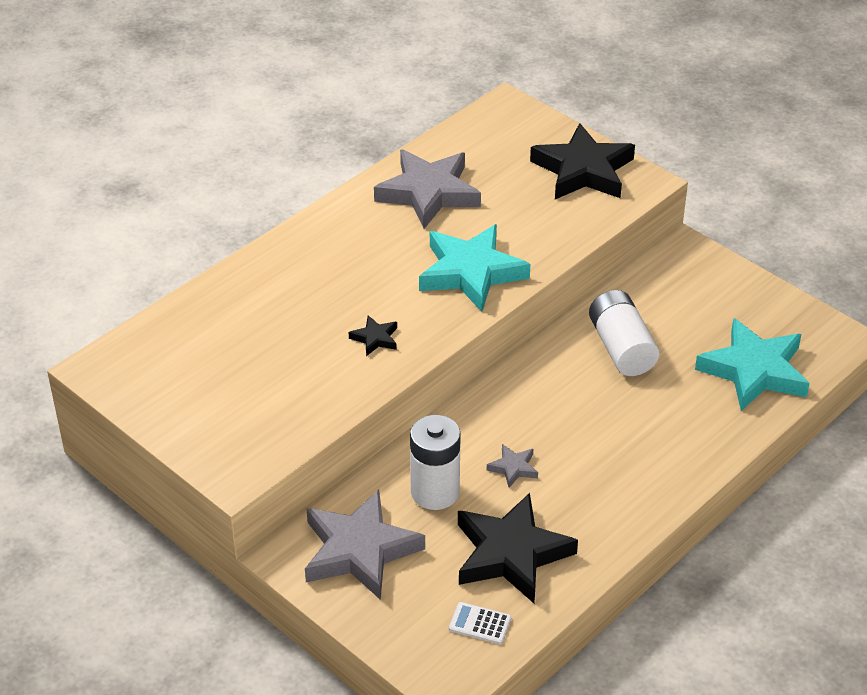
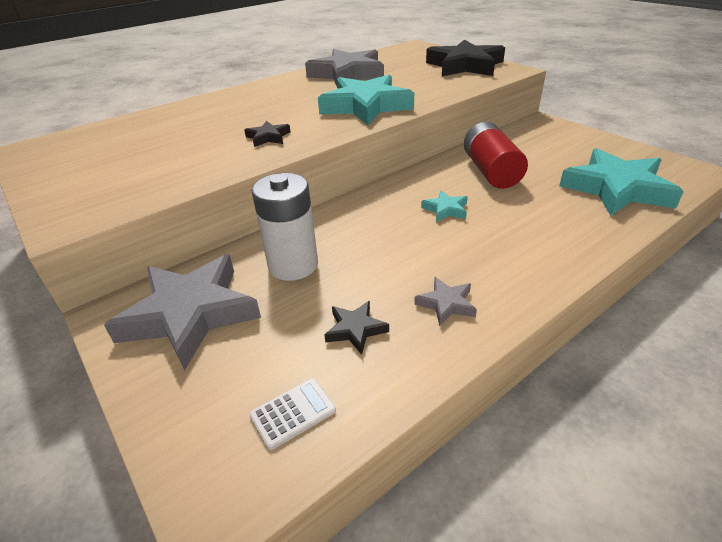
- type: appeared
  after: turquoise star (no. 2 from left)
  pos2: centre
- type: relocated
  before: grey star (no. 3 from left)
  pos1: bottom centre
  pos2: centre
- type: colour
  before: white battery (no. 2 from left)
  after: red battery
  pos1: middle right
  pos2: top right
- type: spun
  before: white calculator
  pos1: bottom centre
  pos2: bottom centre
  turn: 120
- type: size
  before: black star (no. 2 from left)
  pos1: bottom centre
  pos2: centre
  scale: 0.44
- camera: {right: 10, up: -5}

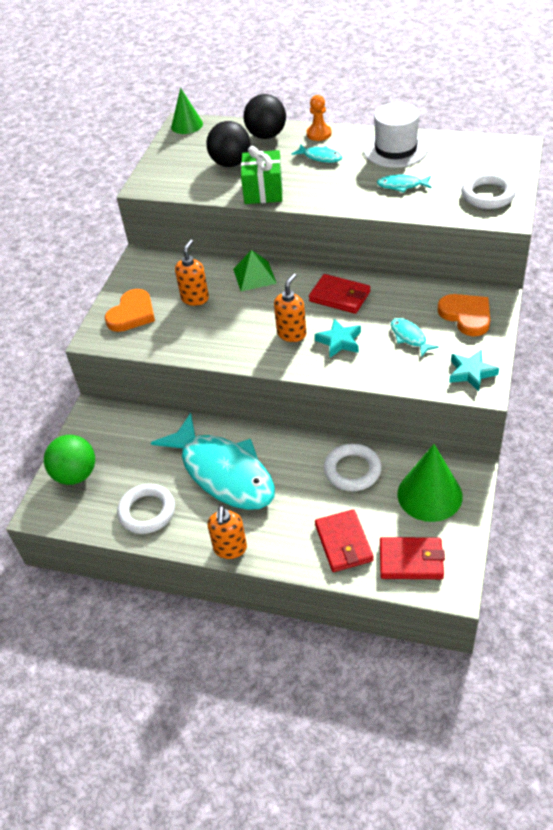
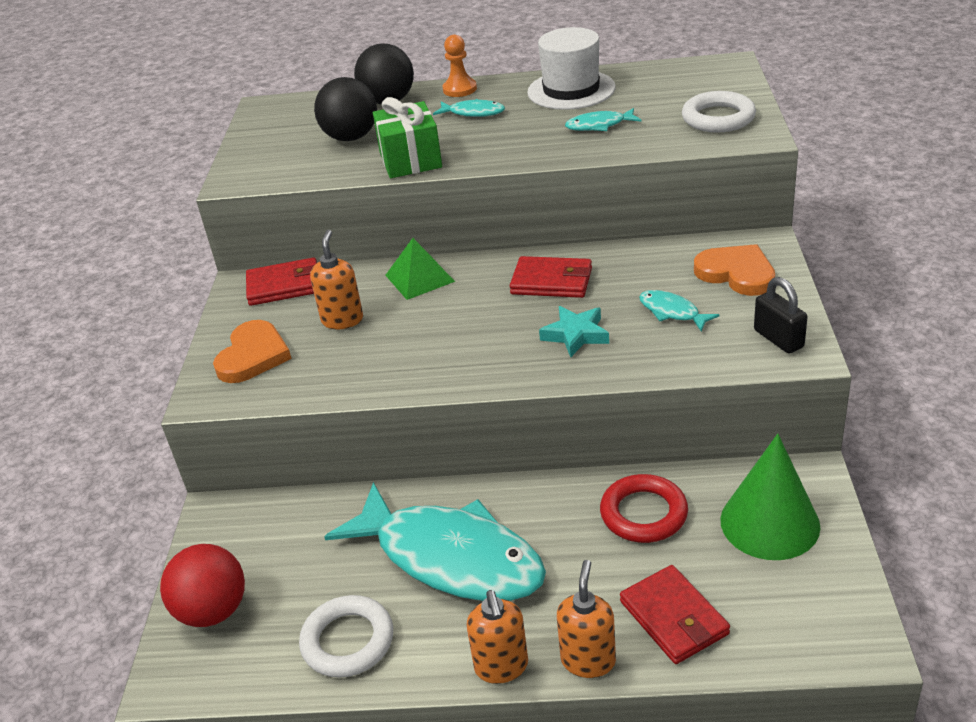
- type: missing
  before: green cone (no. 1 from left)
  pos1: top centre
- type: relocated
  before: orange soap dispenser (no. 3 from left)
  pos1: centre
  pos2: bottom centre
- type: relocated
  before: red wallet (no. 3 from left in the first image)
  after: red wallet (no. 1 from left)
  pos1: bottom right
  pos2: middle left
- type: exchanged
  before: turquoise star (no. 2 from left)
  after: black padlock
  pos1: middle right
  pos2: middle right
- type: colour
  before: green ball
  after: red ball
  pos1: middle left
  pos2: bottom left
- type: colour
  before: white ring (no. 2 from left)
  after: red ring
  pos1: centre
  pos2: bottom centre
- camera: {right: -15, up: -10}

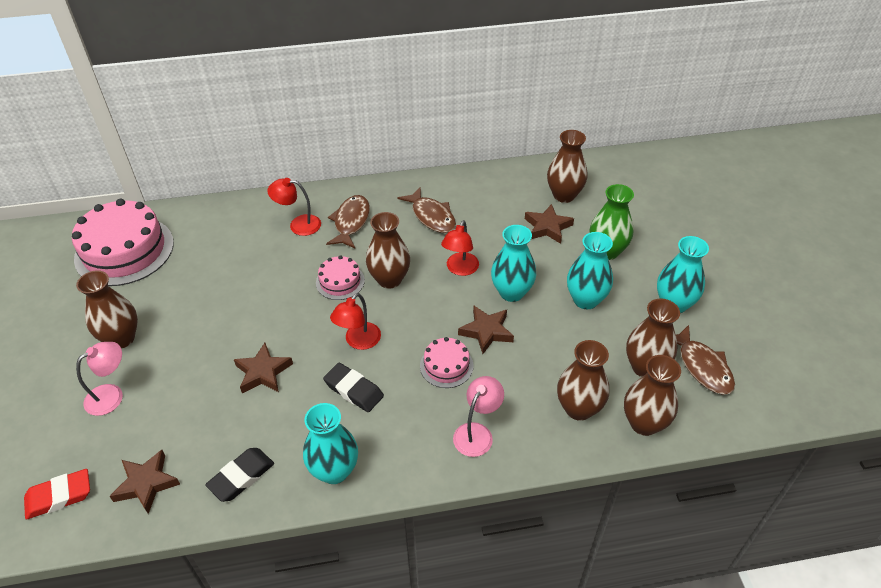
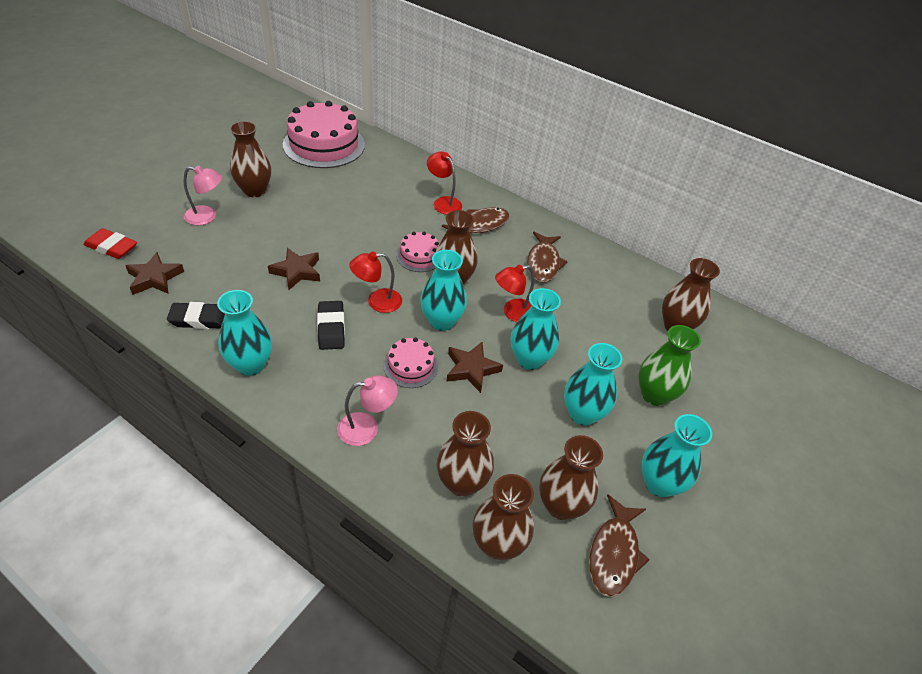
- type: missing
  before: brown star (no. 4 from left)
  pos1: centre
- type: appeared
  after: turquoise vase (no. 2 from left)
  pos2: centre
- camera: {right: 40, up: 0}

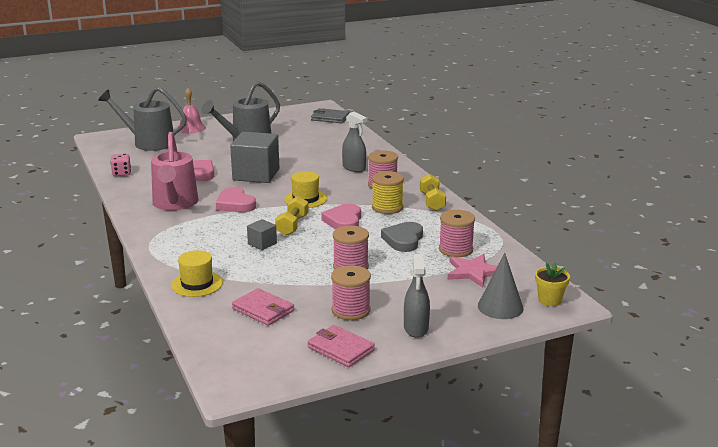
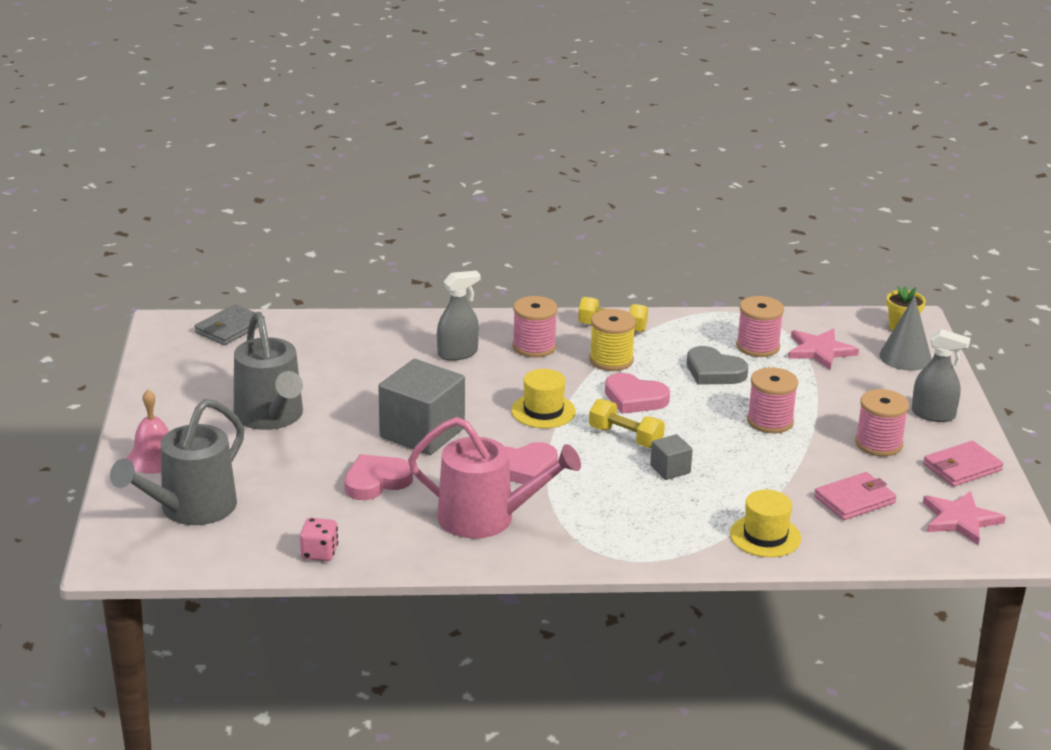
- type: appeared
  after: pink star (no. 2 from left)
  pos2: bottom right
- camera: {right: -70, up: 5}

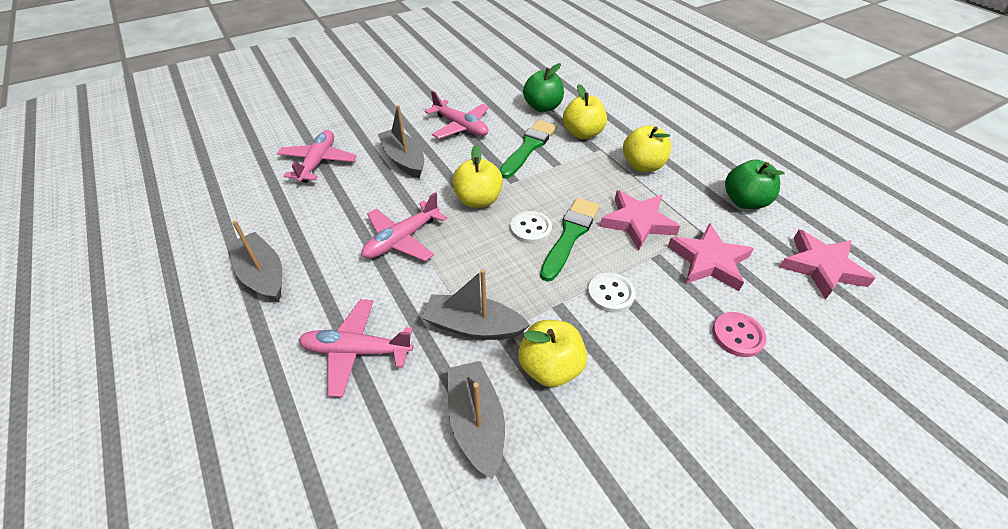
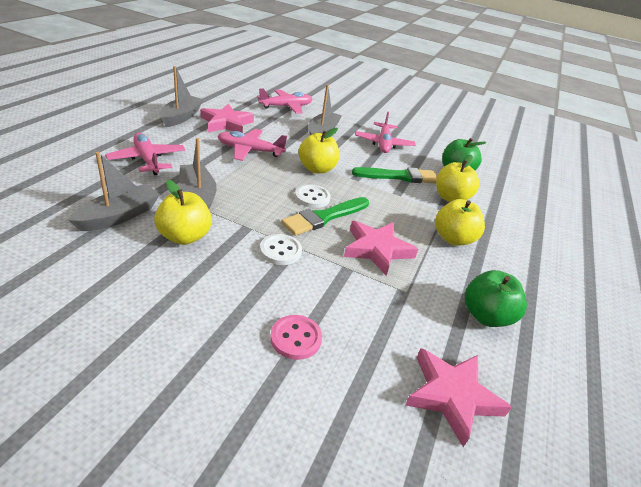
- type: relocated
  before: pink star (no. 2 from left in the first image)
  after: pink star (no. 1 from left)
  pos1: middle right
  pos2: top centre
- type: spun
  before: green brush (no. 2 from left in the first image)
  pos1: centre
  pos2: centre
  turn: 150
- camera: {right: 50, up: -10}

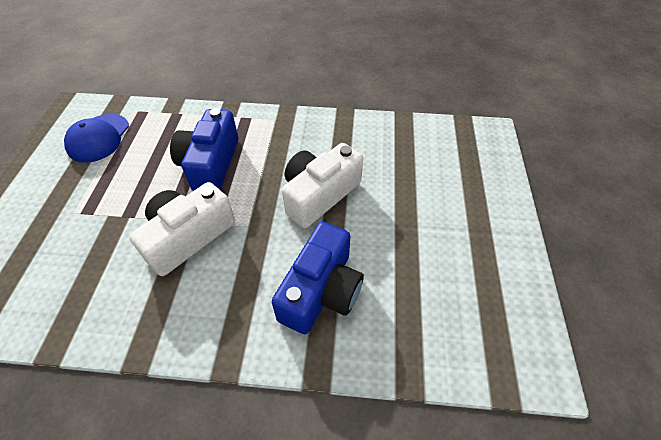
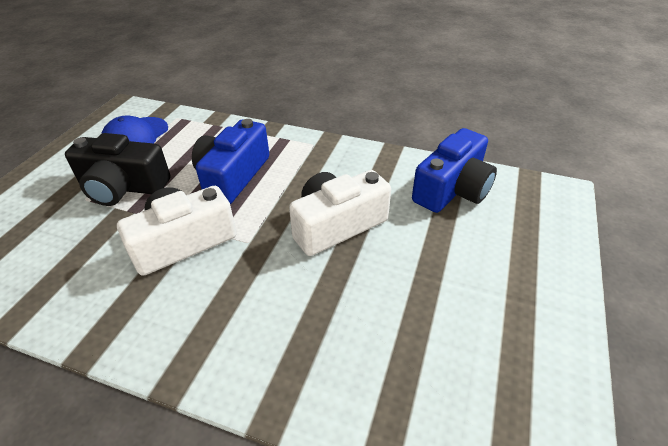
- type: appeared
  after: black camera
  pos2: middle left
- type: relocated
  before: blue camera (no. 2 from left)
  pos1: centre
  pos2: middle right
- camera: {right: 15, up: -10}

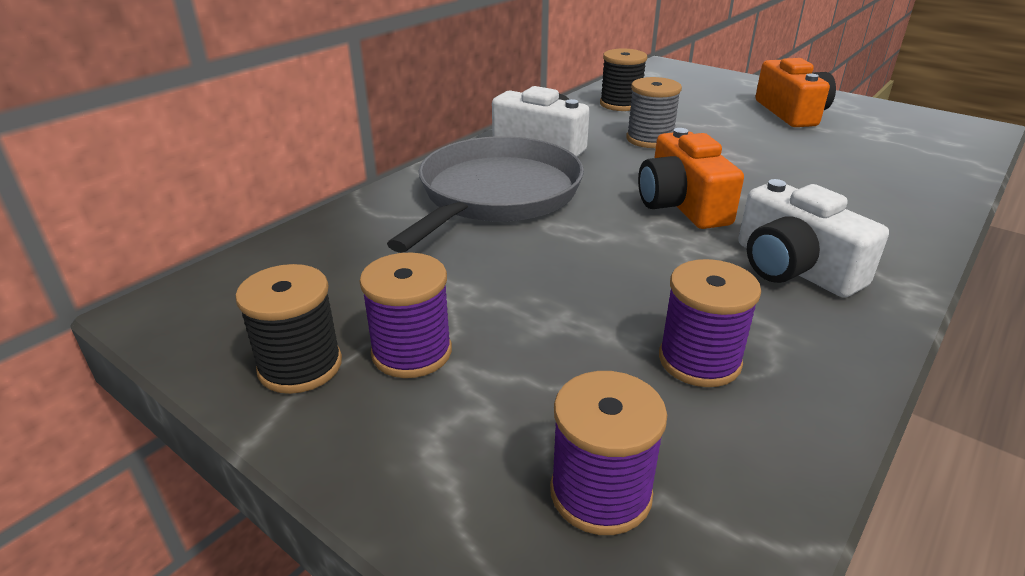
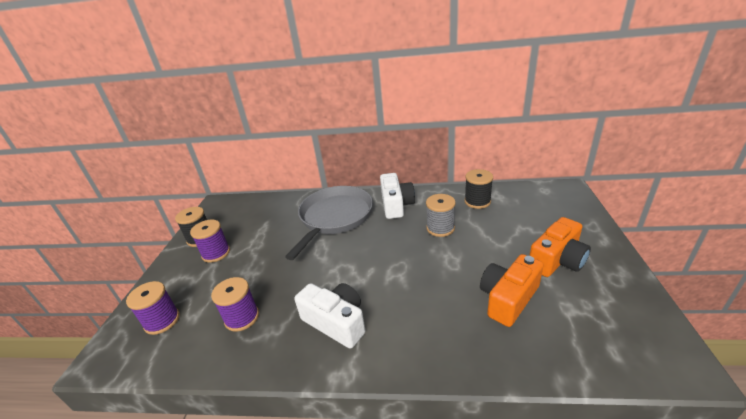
- type: relocated
  before: orange camera (no. 1 from left)
  pos1: top right
  pos2: bottom right
- type: spun
  before: grey pan
  pos1: centre
  pos2: centre
  turn: -60
- type: spun
  before: white camera (no. 2 from left in the first image)
  pos1: middle right
  pos2: bottom centre
  turn: 105
- camera: {right: 60, up: 0}

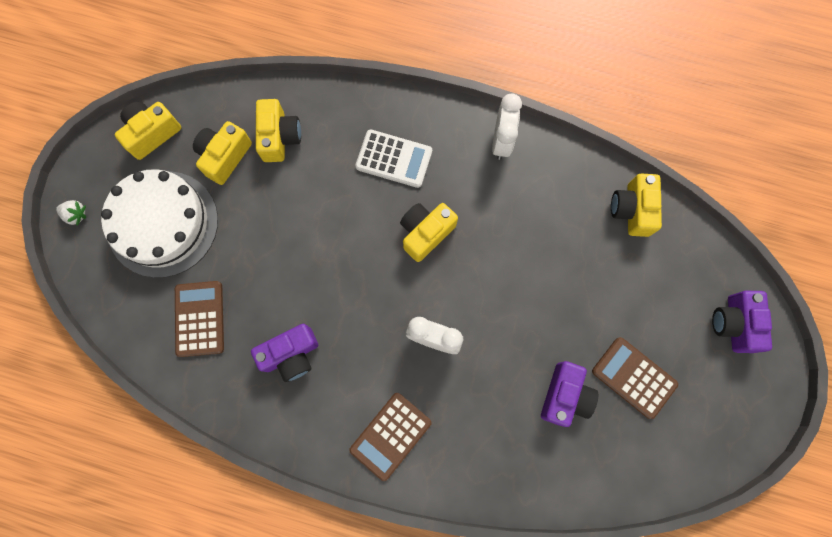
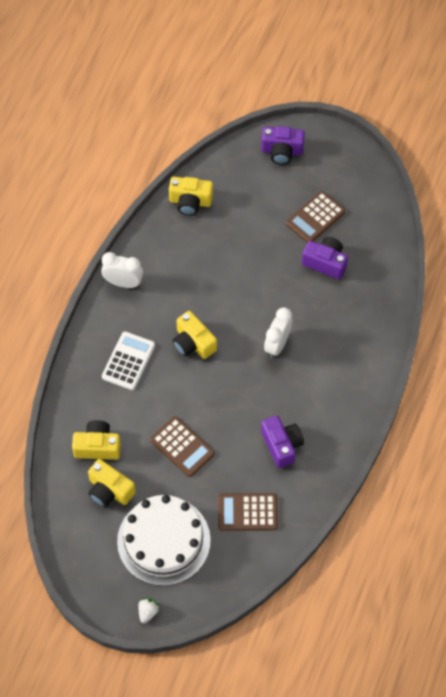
- type: missing
  before: yellow camera (no. 1 from left)
  pos1: top left
- type: relocated
  before: brown calculator (no. 2 from left in the first image)
  after: brown calculator (no. 1 from left)
  pos1: bottom centre
  pos2: centre
- camera: {right: -85, up: -15}

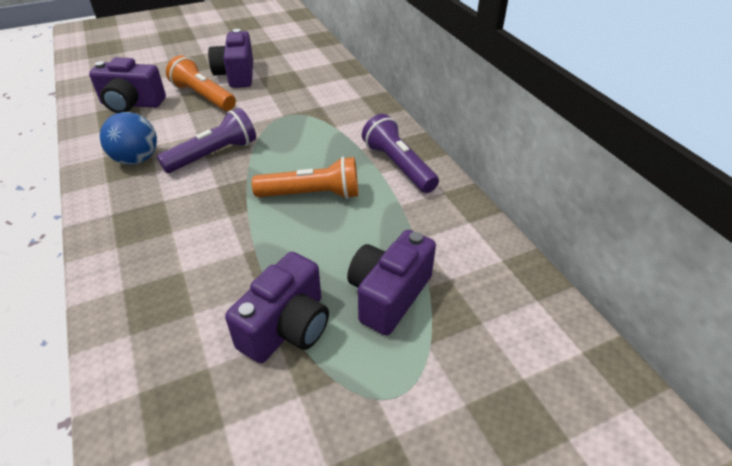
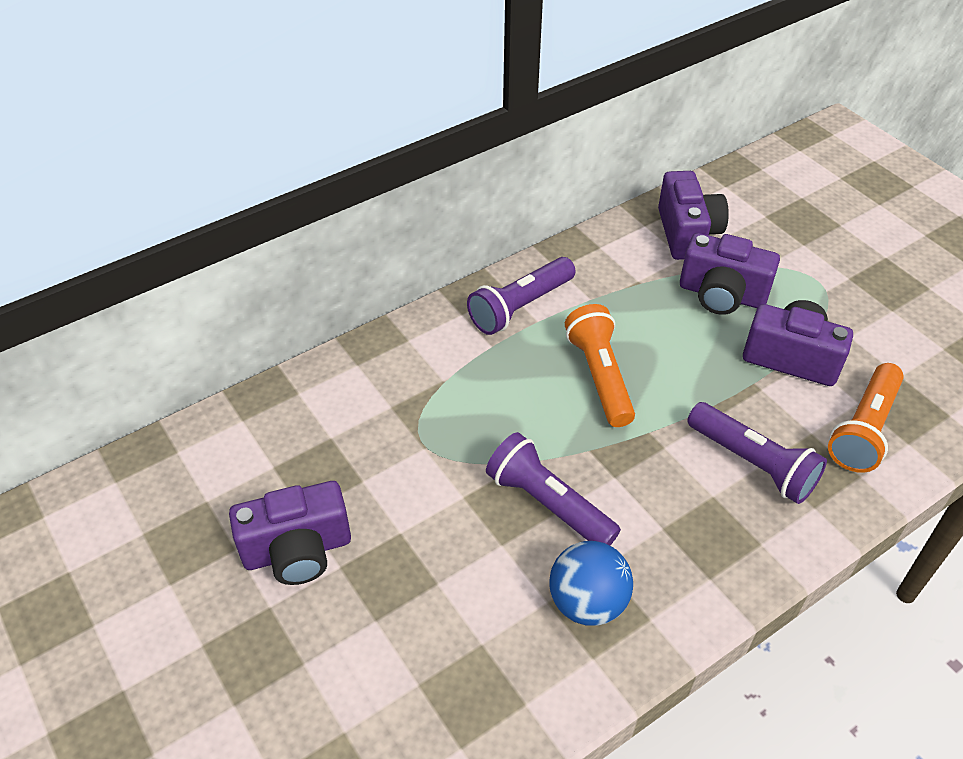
- type: appeared
  after: purple flashlight (no. 3 from left)
  pos2: middle right
- type: relocated
  before: purple camera (no. 1 from left in the first image)
  after: purple camera (no. 2 from left)
  pos1: top left
  pos2: top right
- type: relocated
  before: orange flashlight (no. 1 from left in the first image)
  after: orange flashlight (no. 2 from left)
  pos1: top left
  pos2: middle right
- camera: {right: -100, up: 5}

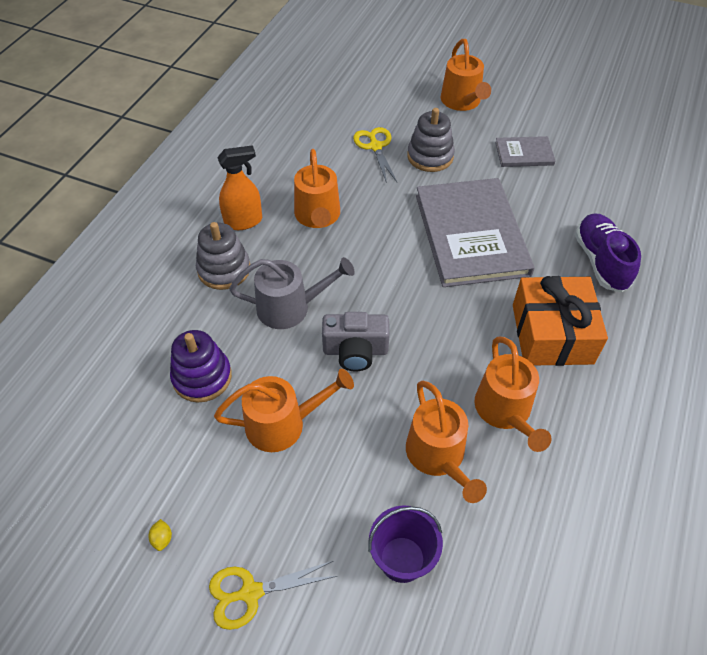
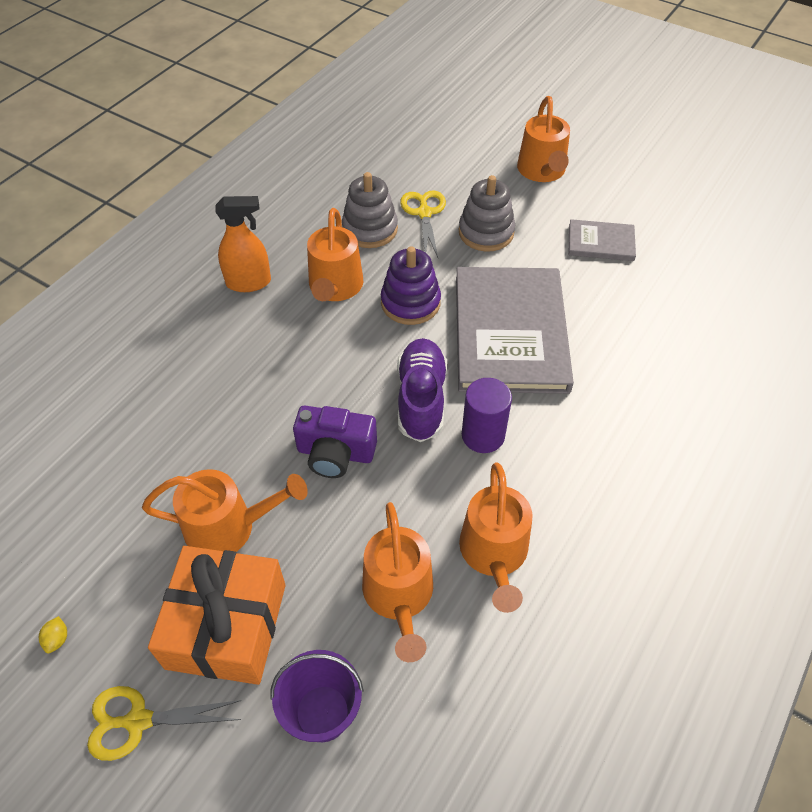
- type: missing
  before: grey watering can
  pos1: centre
- type: appeared
  after: purple cylinder
  pos2: centre
- type: relocated
  before: purple stacking toy
  pos1: middle left
  pos2: centre
- type: relocated
  before: grey stacking toy (no. 1 from left)
  pos1: middle left
  pos2: top centre
- type: relocated
  before: orange gift
  pos1: middle right
  pos2: bottom left
- type: relocated
  before: purple shoe
  pos1: middle right
  pos2: centre
- type: colour
  before: grey camera
  after: purple camera
  pos1: centre
  pos2: centre
- camera: {right: 10, up: 0}

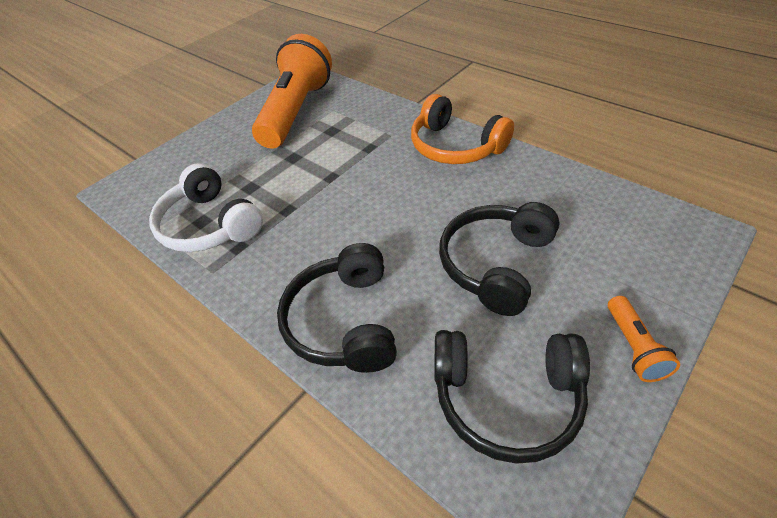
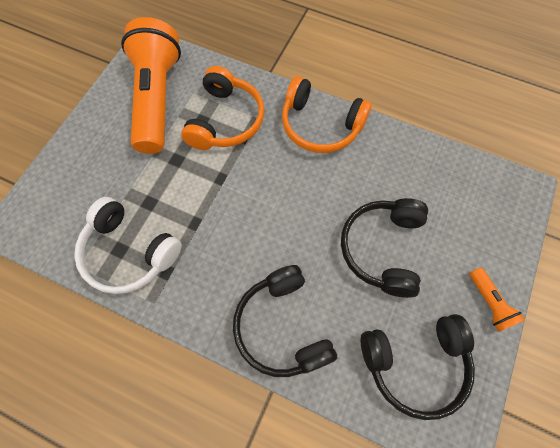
- type: appeared
  after: orange headphones (no. 1 from left)
  pos2: top centre
- camera: {right: -20, up: 20}

